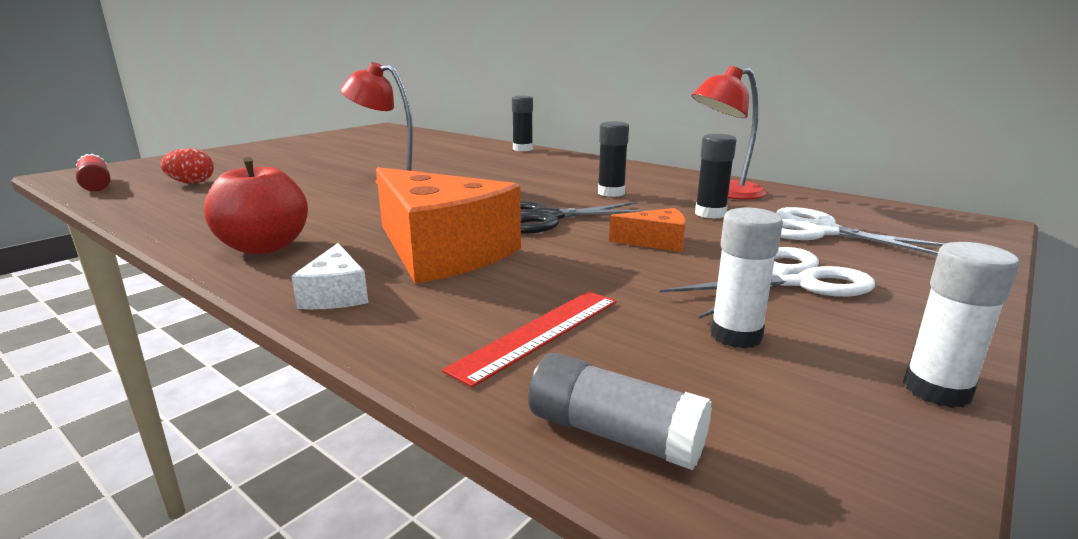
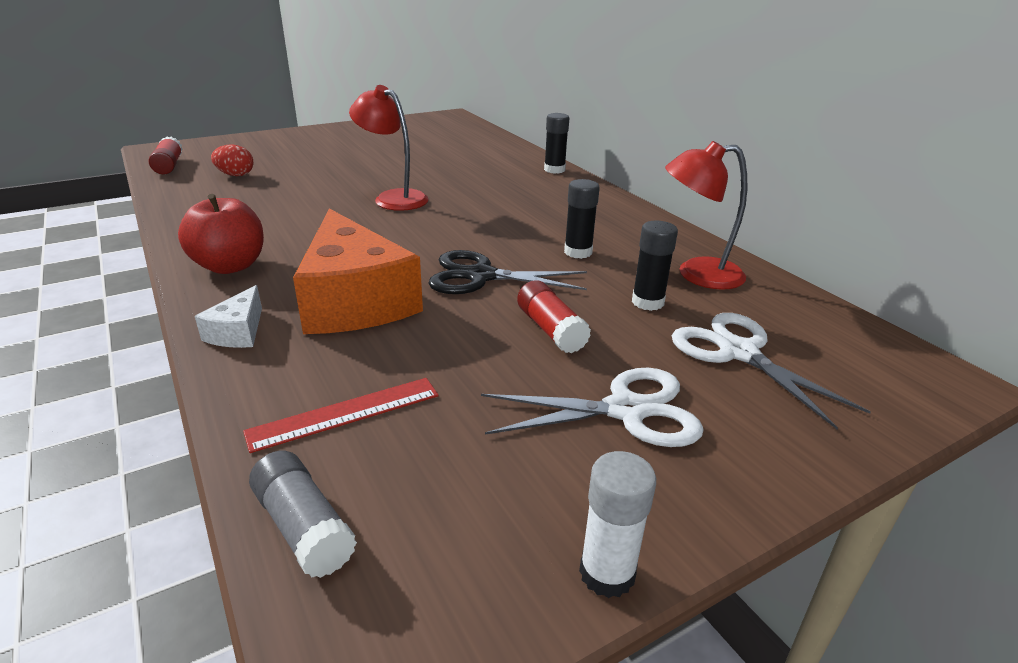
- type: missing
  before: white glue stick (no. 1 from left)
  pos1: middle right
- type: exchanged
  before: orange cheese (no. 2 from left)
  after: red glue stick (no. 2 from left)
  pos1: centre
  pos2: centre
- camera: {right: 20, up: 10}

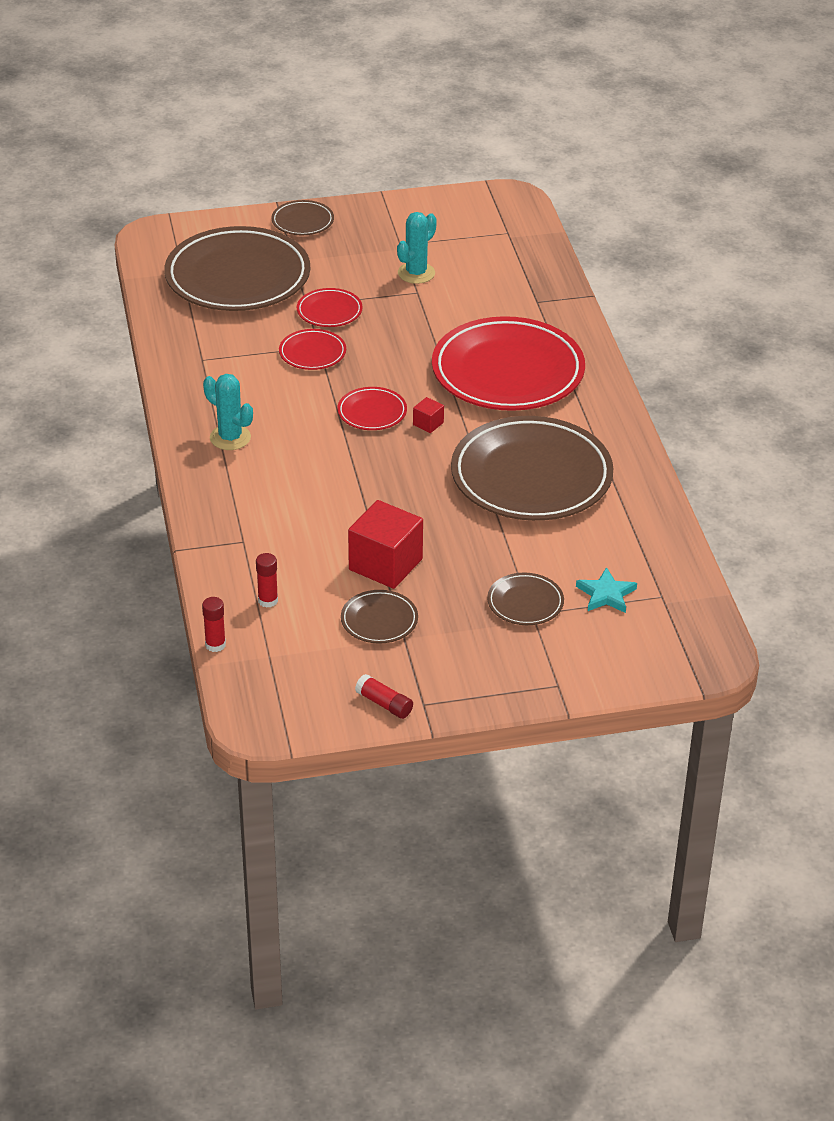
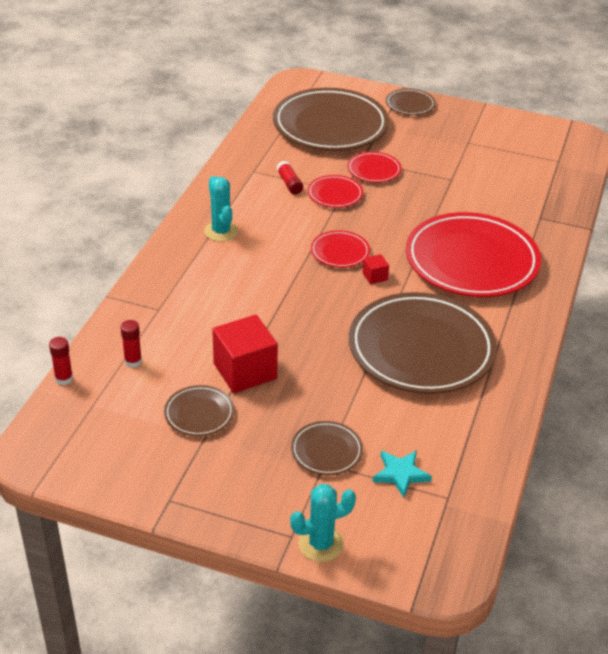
- type: relocated
  before: red glue stick (no. 3 from left)
  pos1: centre
  pos2: top centre
- type: relocated
  before: turquoise cactus (no. 2 from left)
  pos1: top centre
  pos2: bottom centre
- camera: {right: 30, up: 0}

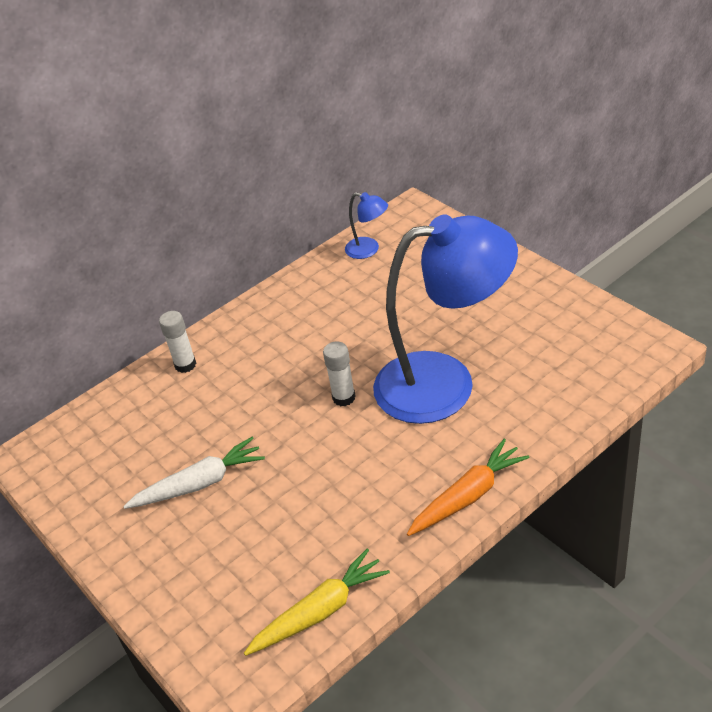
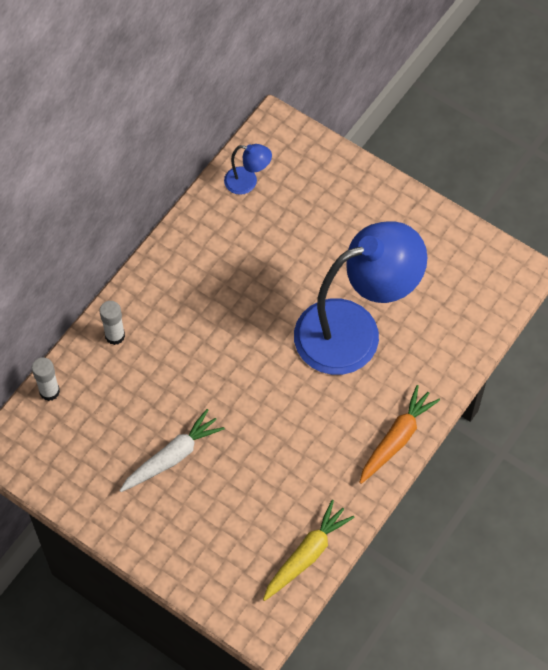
- type: relocated
  before: white glue stick (no. 2 from left in the first image)
  after: white glue stick (no. 1 from left)
  pos1: centre
  pos2: middle left
- camera: {right: -20, up: 20}

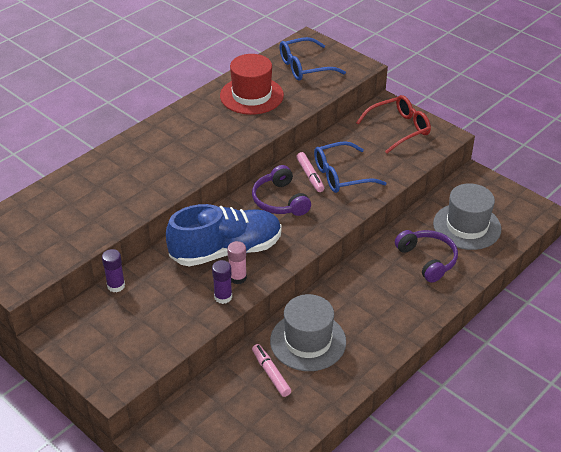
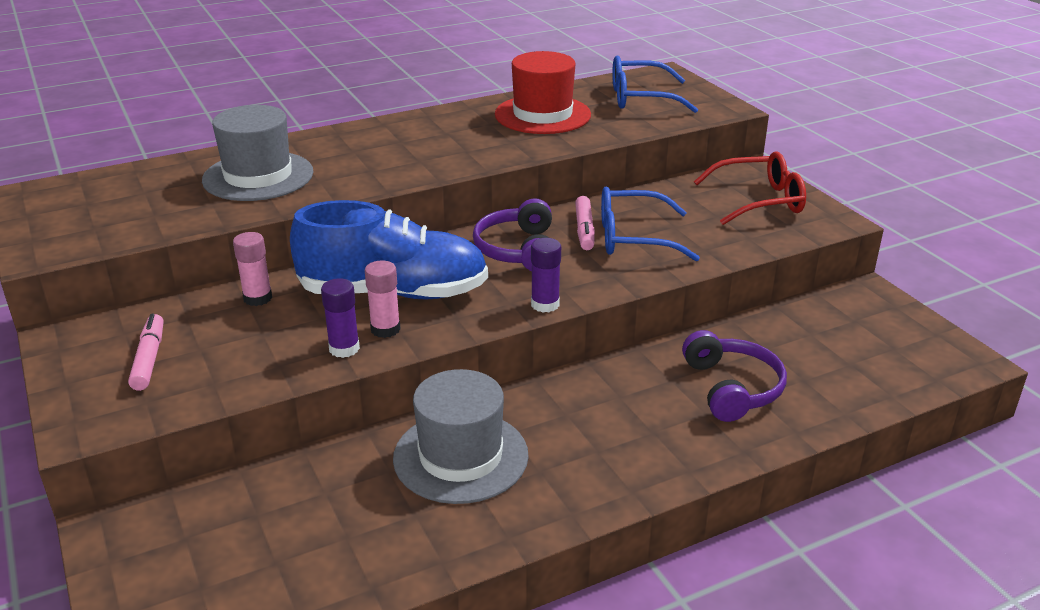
- type: appeared
  after: pink glue stick (no. 1 from left)
  pos2: middle left
- type: relocated
  before: purple glue stick (no. 1 from left in the first image)
  after: purple glue stick (no. 2 from left)
  pos1: middle left
  pos2: centre
- type: relocated
  before: pink marker (no. 1 from left)
  pos1: bottom centre
  pos2: middle left
- type: relocated
  before: grey hat (no. 2 from left in the first image)
  after: grey hat (no. 1 from left)
  pos1: middle right
  pos2: top left
- camera: {right: 20, up: -10}

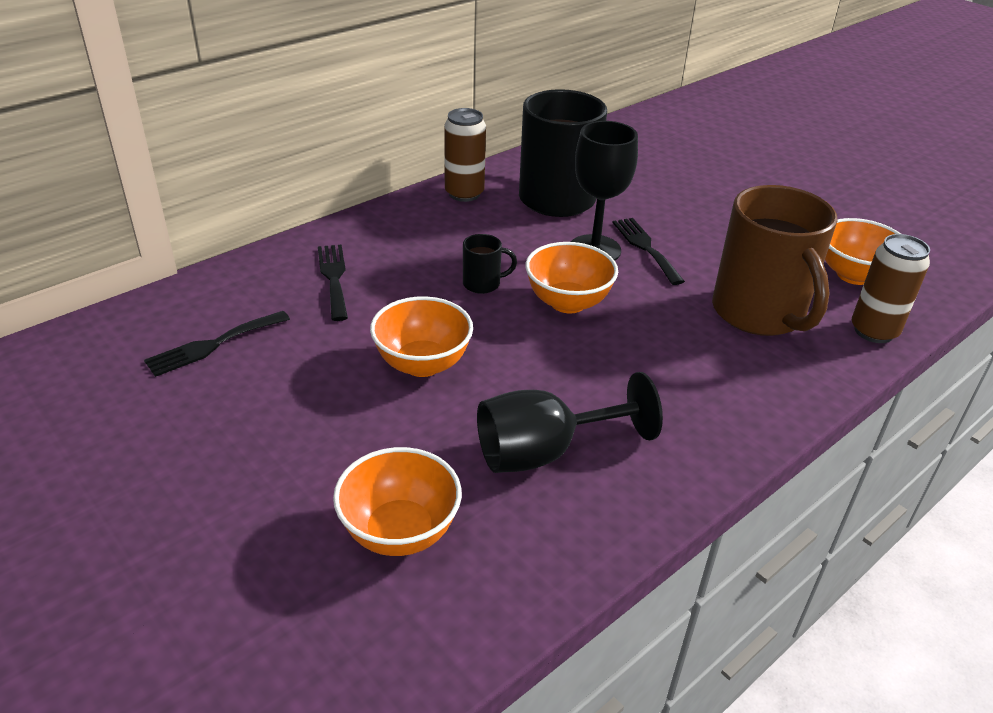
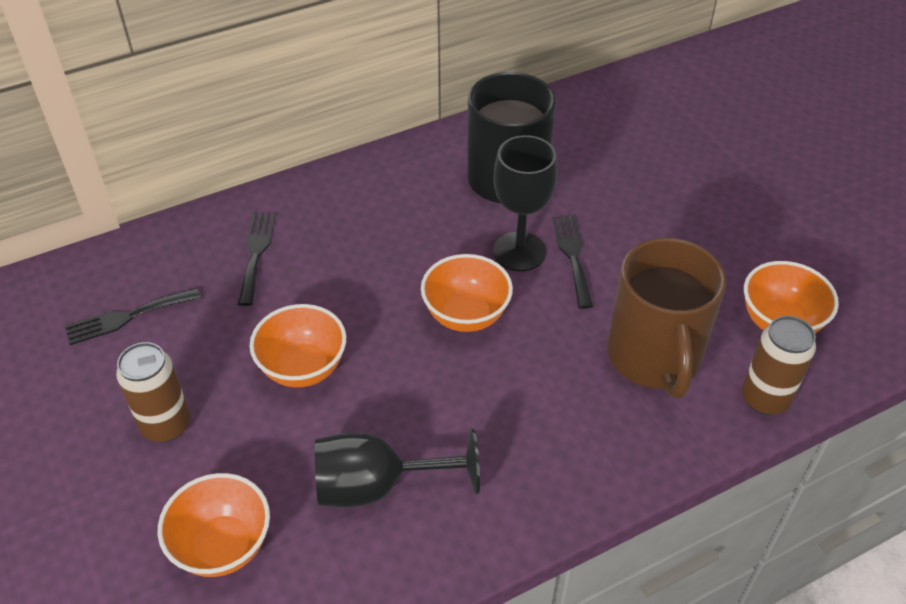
- type: missing
  before: black mug (no. 1 from left)
  pos1: centre
- type: relocated
  before: brown can (no. 1 from left)
  pos1: top centre
  pos2: middle left
- camera: {right: 15, up: 10}

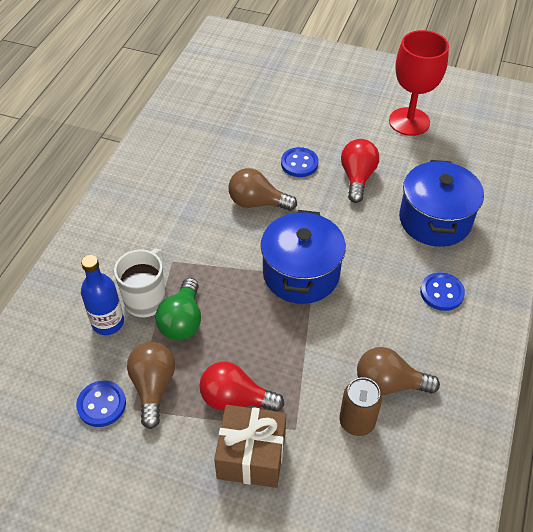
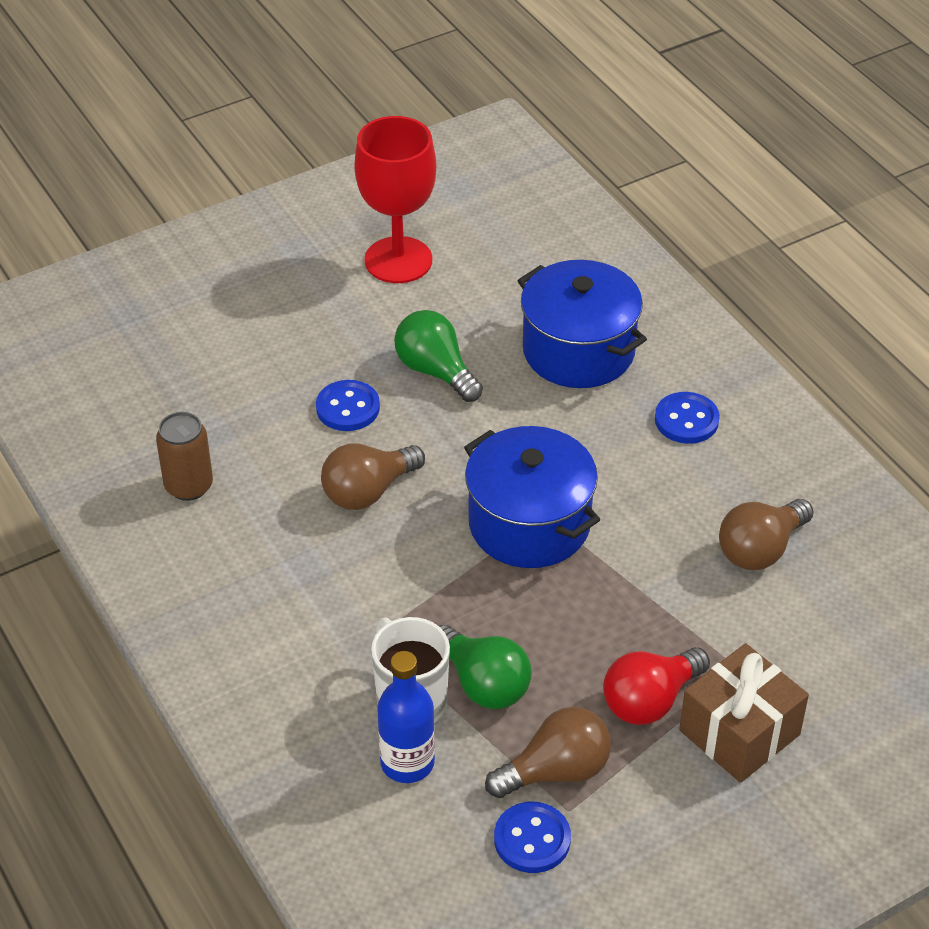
- type: relocated
  before: brown can
  pos1: bottom right
  pos2: middle left
- type: colour
  before: red light bulb (no. 2 from left)
  after: green light bulb (no. 1 from left)
  pos1: top right
  pos2: centre
- type: spun
  before: brown light bulb (no. 1 from left in the first image)
  pos1: bottom left
  pos2: bottom centre
  turn: 120
- camera: {right: -50, up: -5}

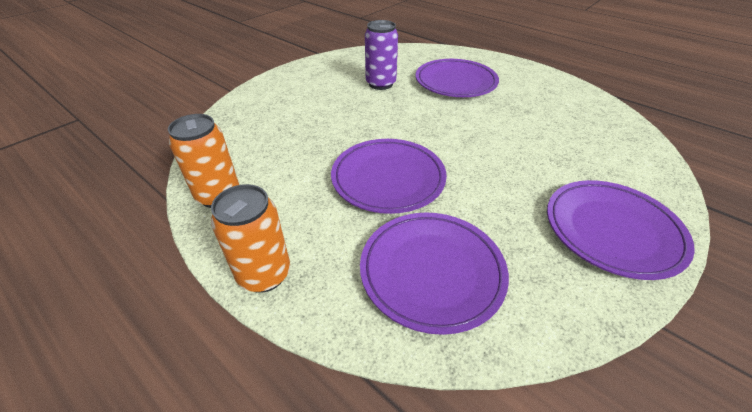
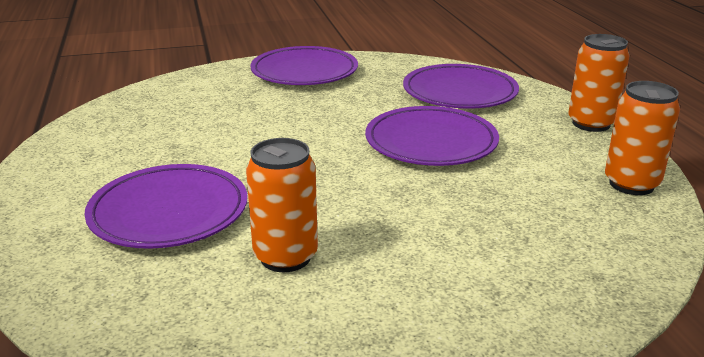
- type: colour
  before: purple can
  after: orange can (no. 1 from left)
  pos1: top centre
  pos2: centre
- camera: {right: -145, up: -15}

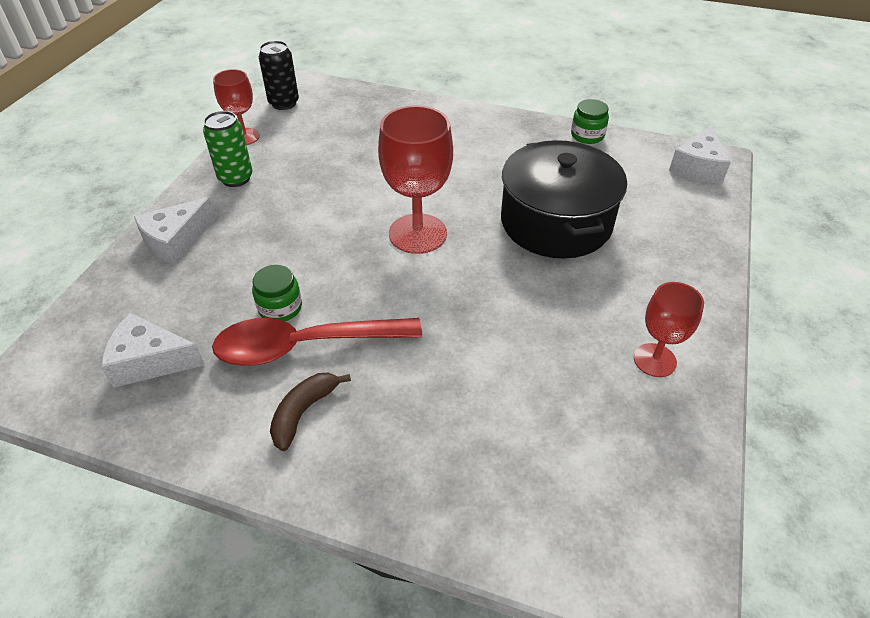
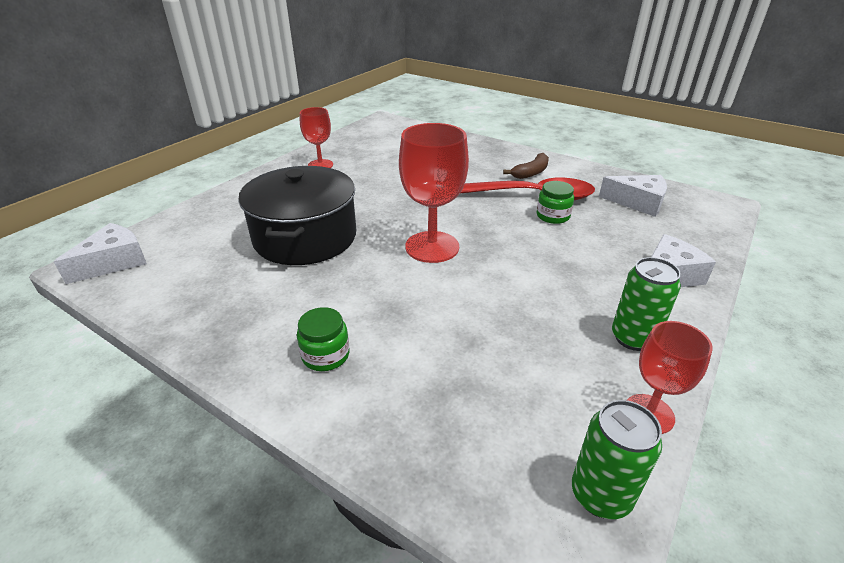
- type: relocated
  before: green jar (no. 2 from left in the first image)
  after: green jar (no. 1 from left)
  pos1: top right
  pos2: centre
- type: colour
  before: black can
  after: green can (no. 1 from left)
  pos1: top left
  pos2: bottom right
- camera: {right: -165, up: -10}

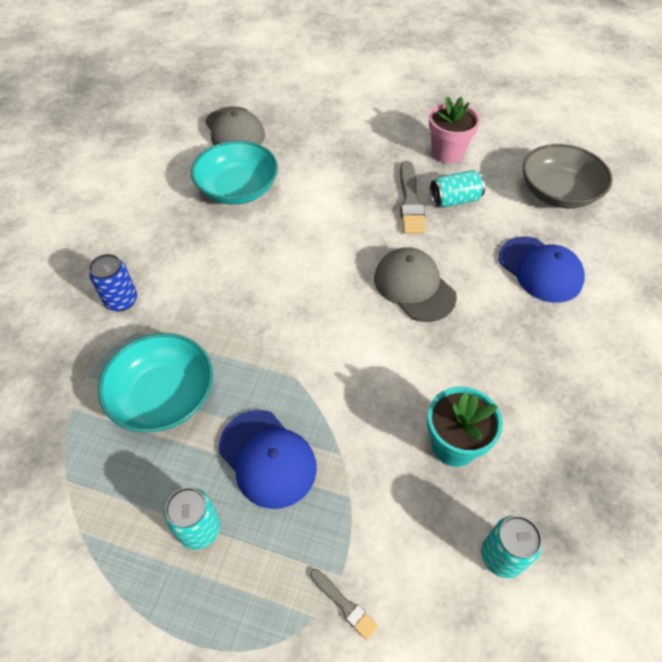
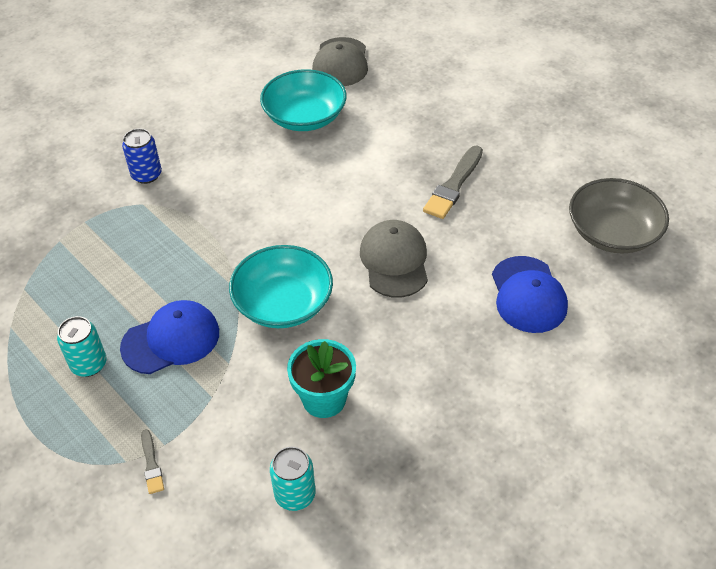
- type: missing
  before: pink flower pot
  pos1: top right
- type: missing
  before: turquoise can (no. 2 from left)
  pos1: top right
- type: relocated
  before: turquoise bowl (no. 1 from left)
  pos1: middle left
  pos2: centre
- type: spun
  before: blue cap (no. 1 from left)
  pos1: bottom centre
  pos2: middle left
  turn: -105
- camera: {right: 30, up: -5}

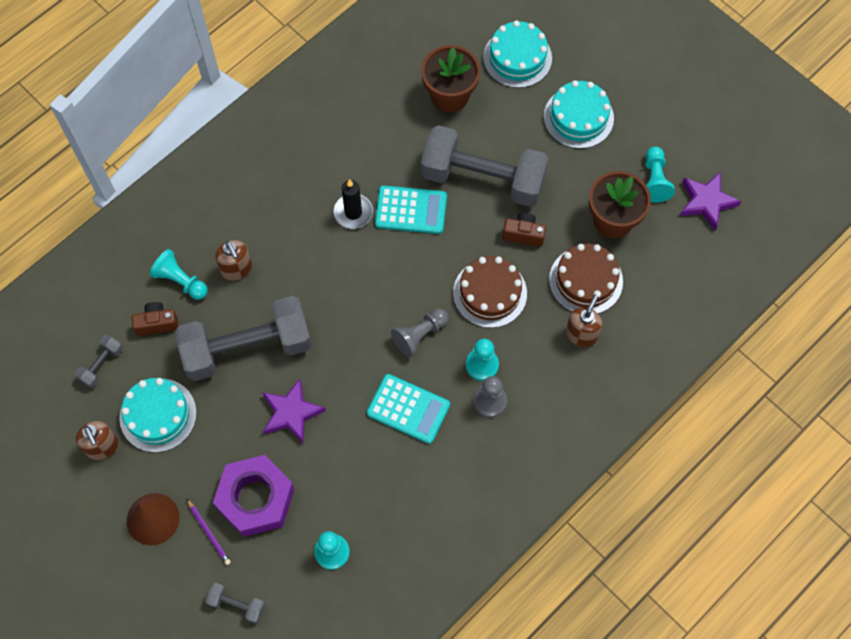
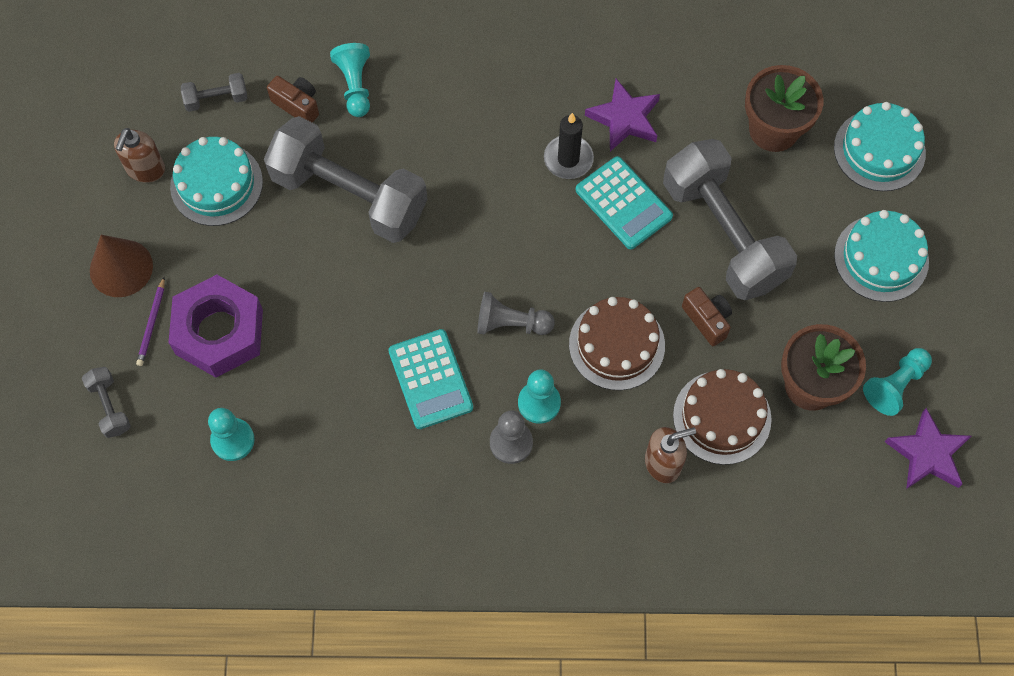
- type: missing
  before: brown soap dispenser (no. 2 from left)
  pos1: middle left
- type: relocated
  before: purple star (no. 1 from left)
  pos1: centre
  pos2: top centre
- camera: {right: 45, up: 0}

